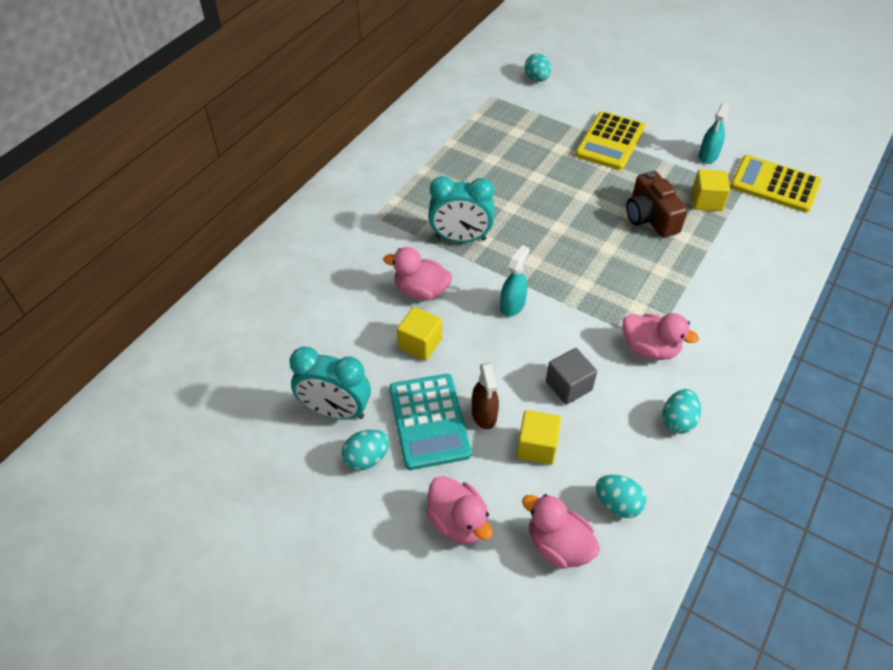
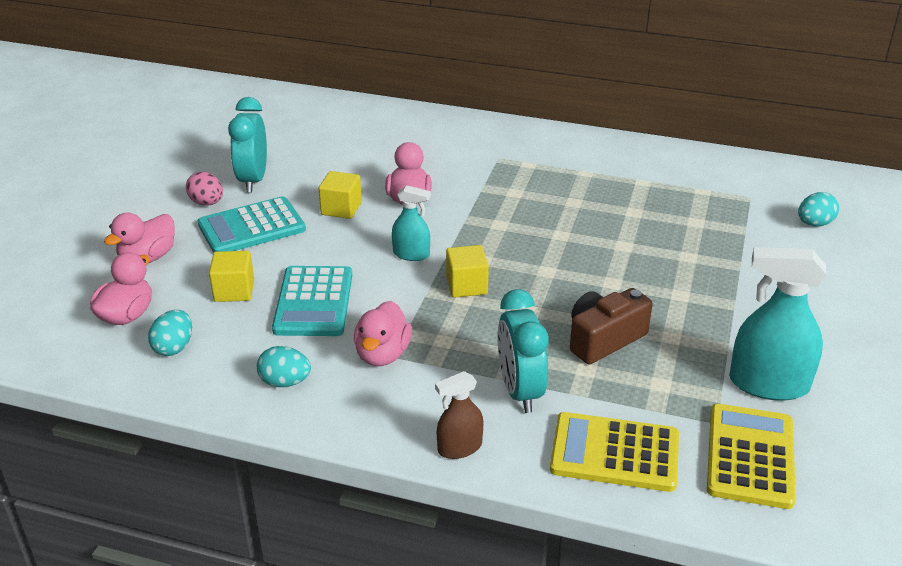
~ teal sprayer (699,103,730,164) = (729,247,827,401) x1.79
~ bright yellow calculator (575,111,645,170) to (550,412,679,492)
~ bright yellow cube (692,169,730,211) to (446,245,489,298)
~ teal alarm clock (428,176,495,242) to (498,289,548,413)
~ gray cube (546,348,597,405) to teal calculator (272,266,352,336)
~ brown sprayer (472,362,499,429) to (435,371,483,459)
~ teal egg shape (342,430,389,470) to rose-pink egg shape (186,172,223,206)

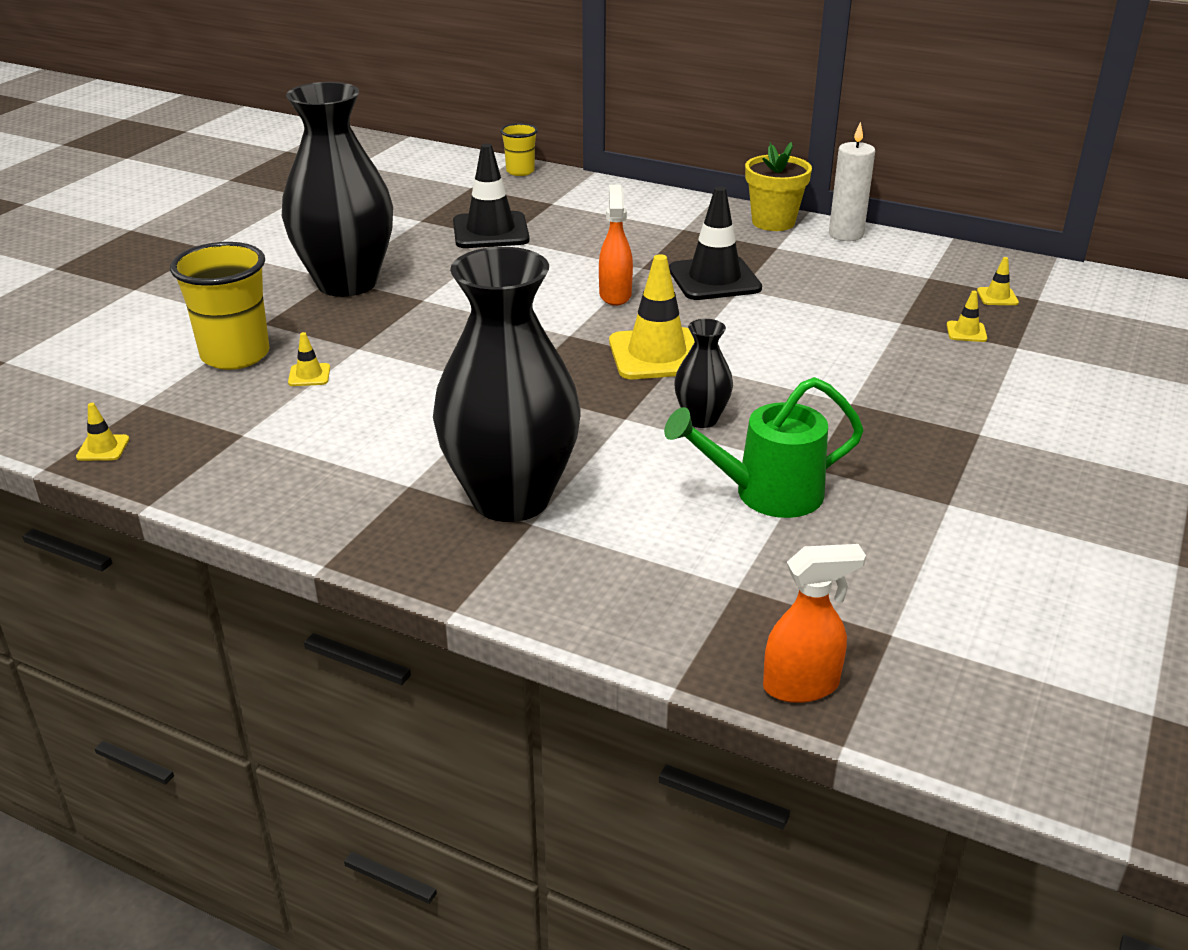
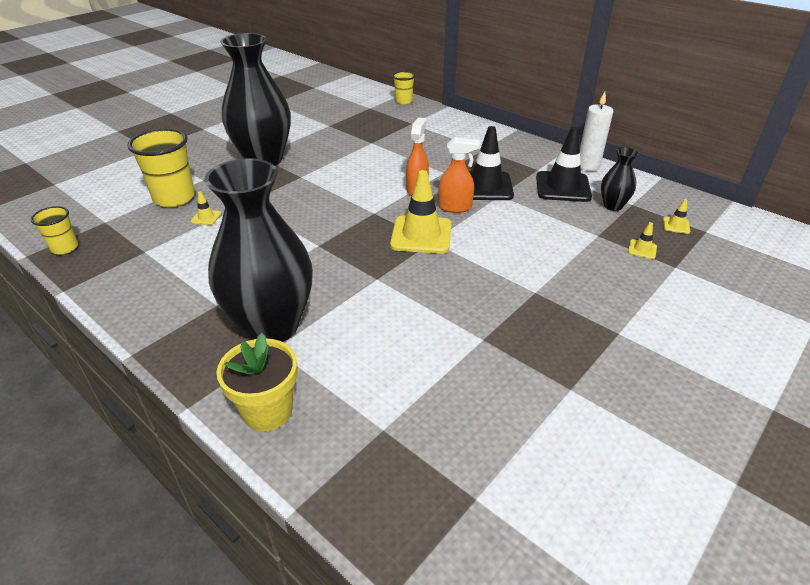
~ bright yellow potted plant (745,142,812,231) to (216,333,298,431)
~ black traffic cone (453,143,530,248) to (536,127,592,202)
~ black tall vase (674,319,733,428) to (601,147,639,211)
- leaf-green sprinkling can (664,377,864,518)
~ bright yellow traffic cone (76,403,129,461) to bright yellow beaker (31,206,78,255)
~ orange sprayer (763,544,866,703) to (438,137,480,213)

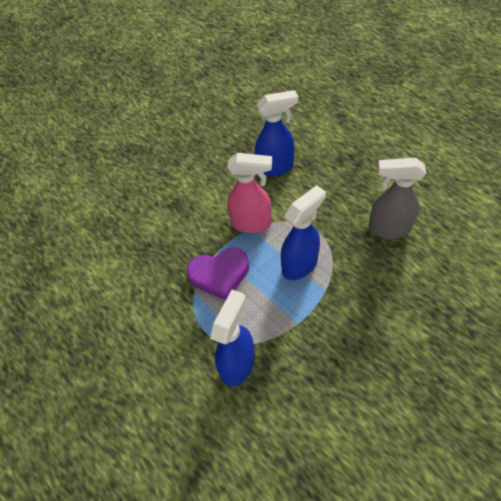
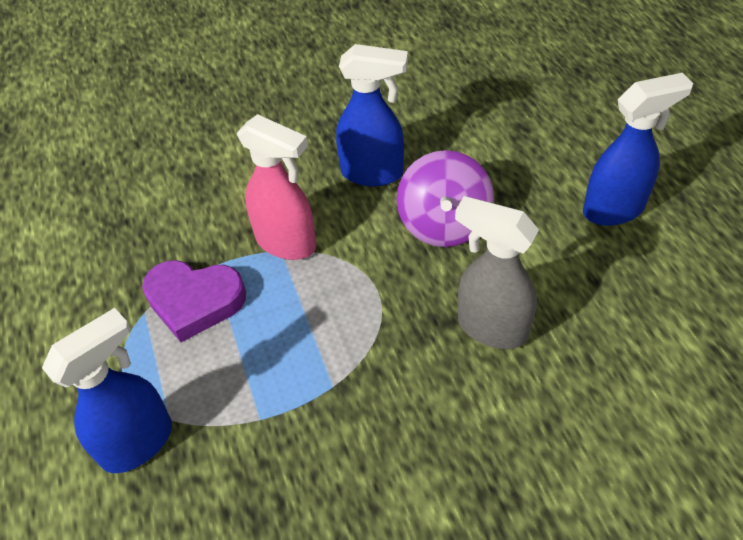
~ cobalt sprayer (281,185,326,280) to (583,73,693,226)
+ violet spinning top (397,150,494,247)

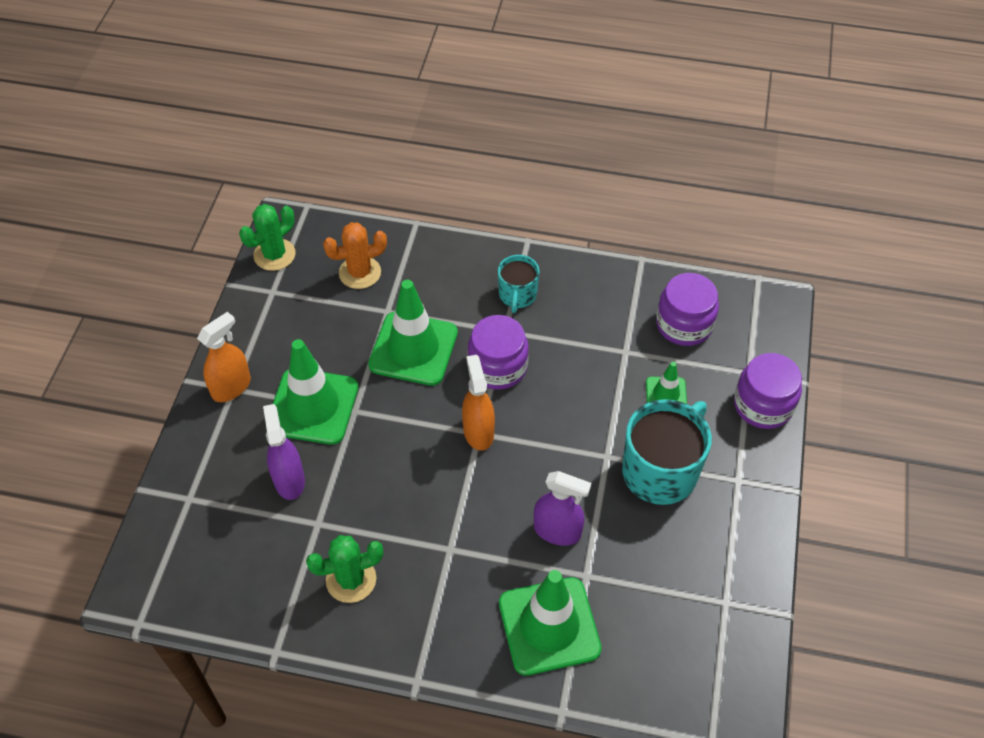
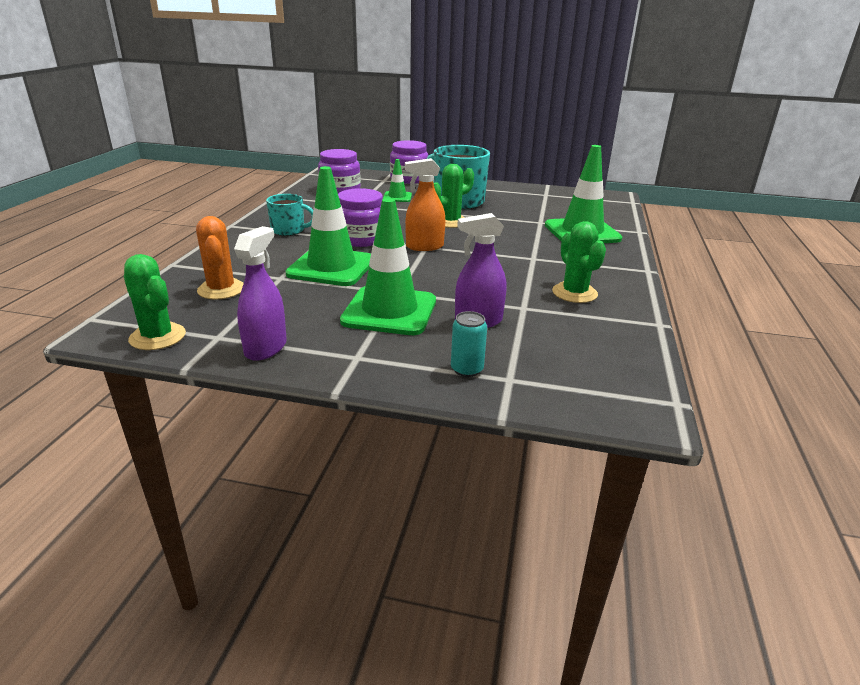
- orange sprayer (197,312,251,402)
~ violet sprayer (534,471,591,546) to (234,226,287,361)
+ leaf-green saguaro cactus (434,164,474,228)
+ teal soda can (451,311,487,377)

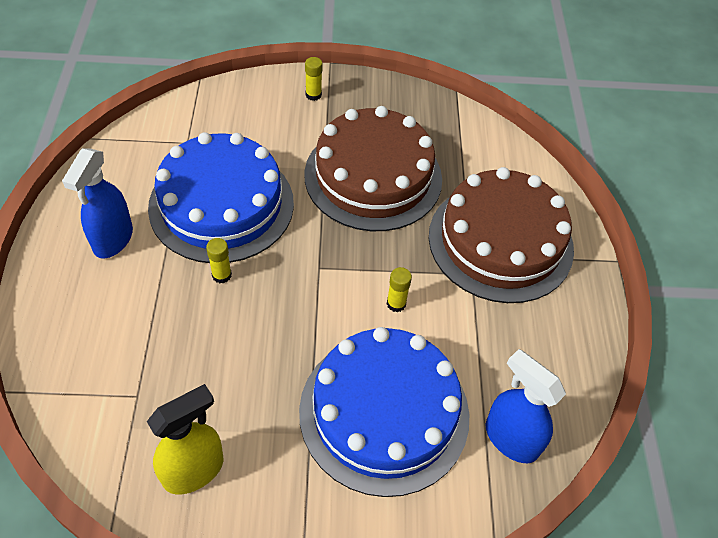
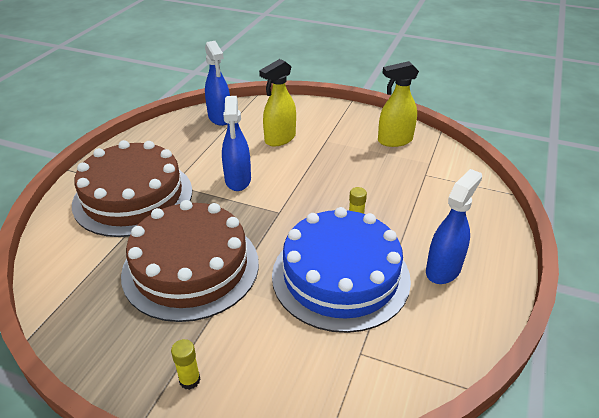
~ bright yellow stick of glue (387,267,412,312) to cobalt sprayer (222,96,251,191)
~ cobalt layer cake (299,327,469,497) to bright yellow sprayer (259,59,296,146)

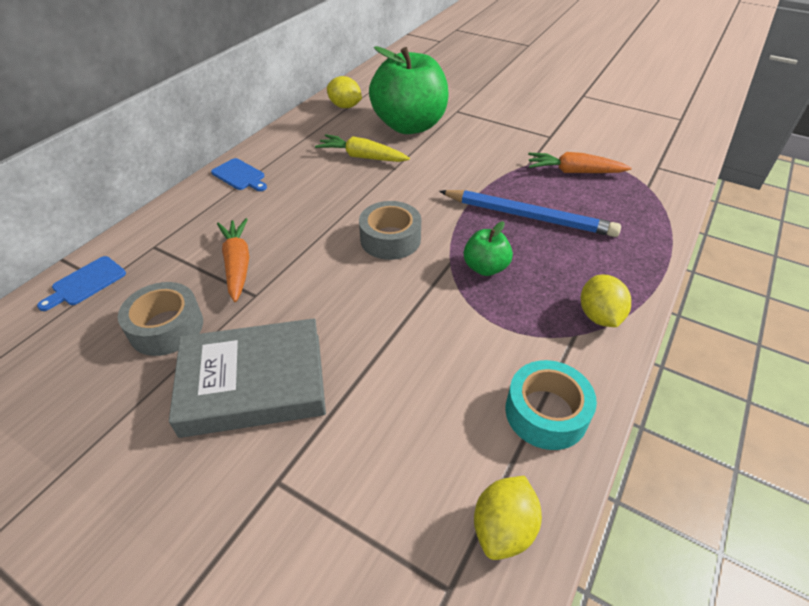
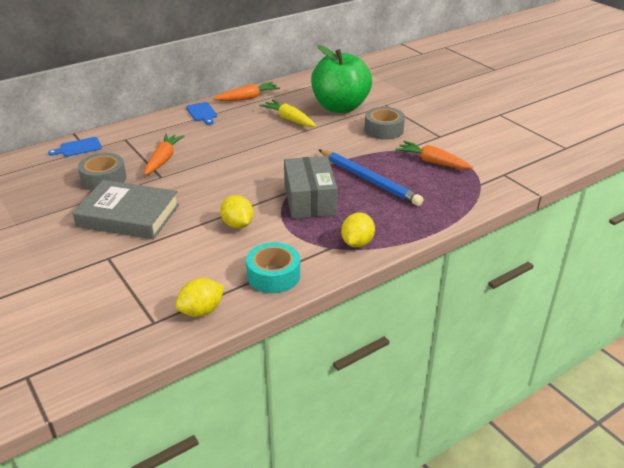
~ bright yellow toy lemon (327,76,362,108) to (220,195,253,229)
~ gray sticky tape (359,201,421,260) to (365,107,405,140)
~ leaf-green apple (464,221,513,276) to gray box (284,156,338,219)
+ orange root vegetable (213,82,280,101)

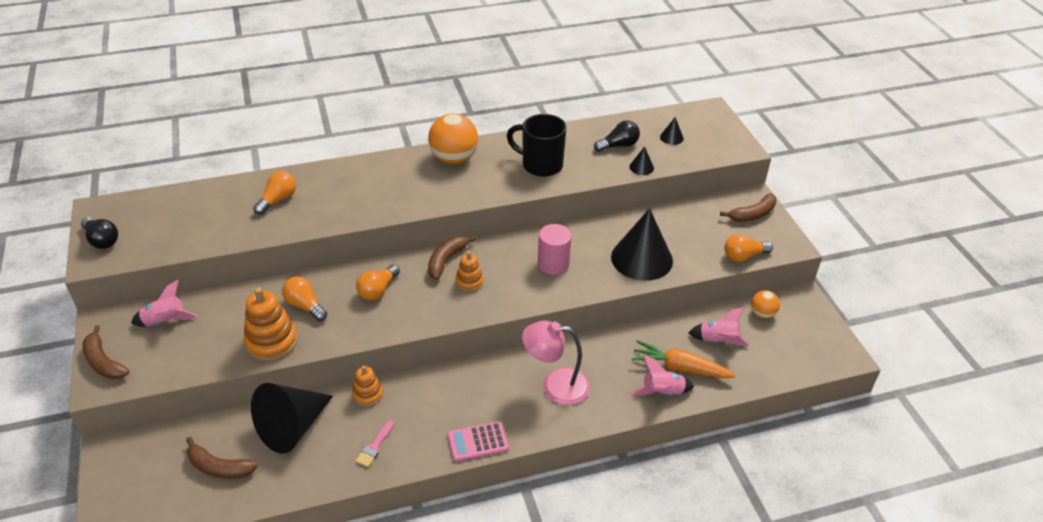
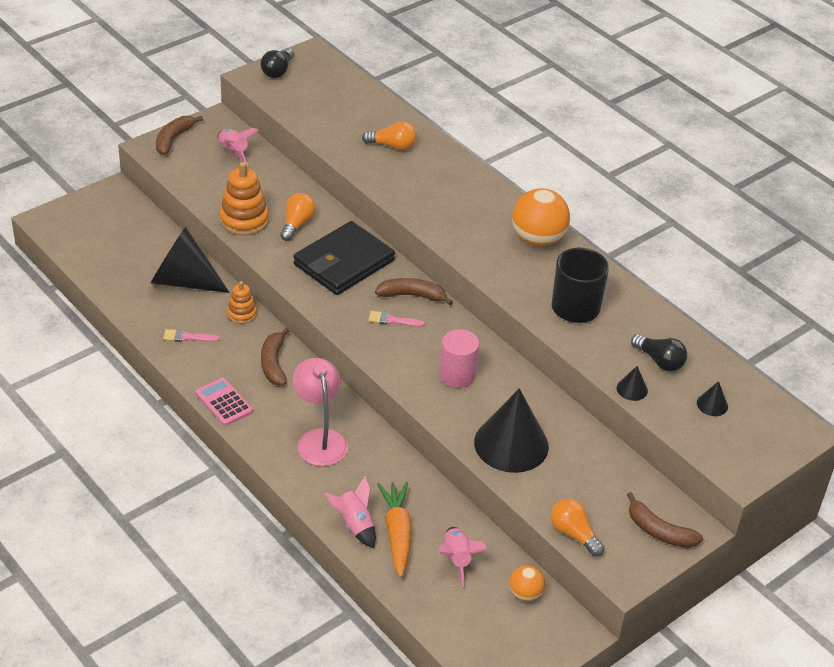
~ orange stacking toy (455,251,484,292) to rose-pink paintbrush (368,311,425,327)
~ orange lightbulb (356,265,400,300) to black wallet (293,221,395,295)
~ brown toy banana (186,437,258,479) to (261,328,289,386)

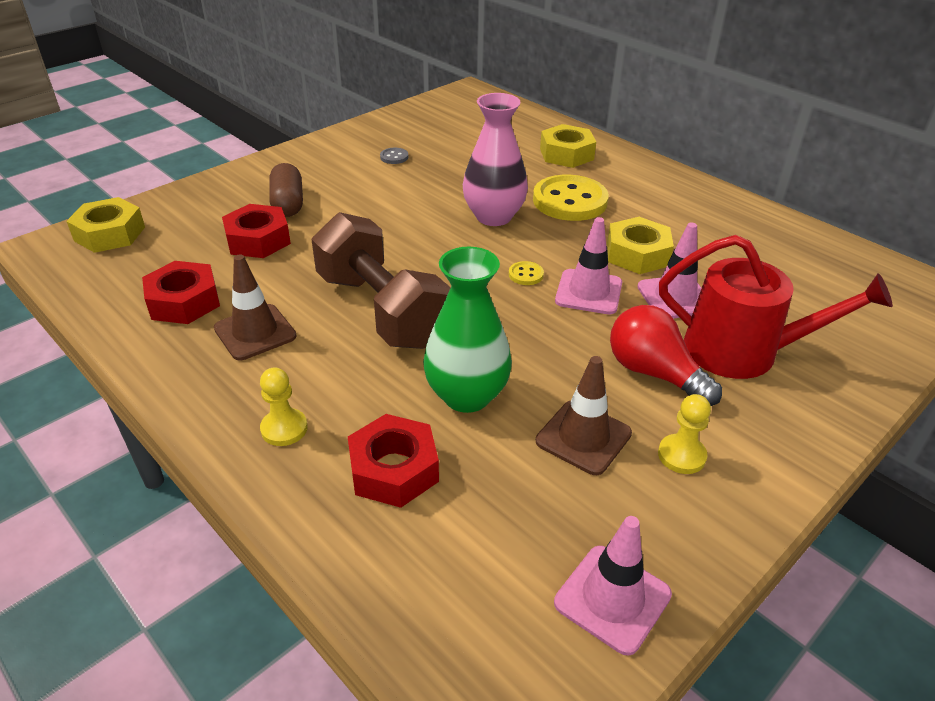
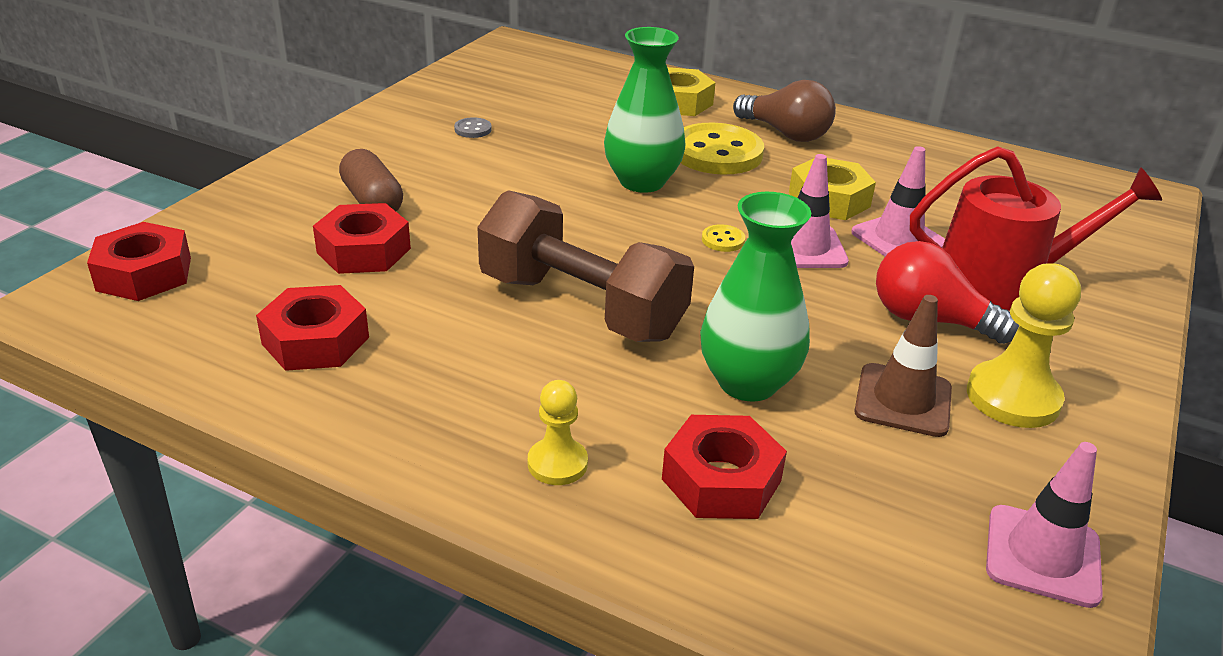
~ rose-pink tall vase (463,93,528,226) to leaf-green tall vase (604,27,685,193)
~ bright yellow hex nut (66,197,145,253) to scarlet hex nut (87,222,191,301)
- brown traffic cone (214,254,297,360)
~ bright yellow game pawn (658,394,711,474) = (967,263,1081,428) x1.67
+ brown lightbulb (733,80,836,142)

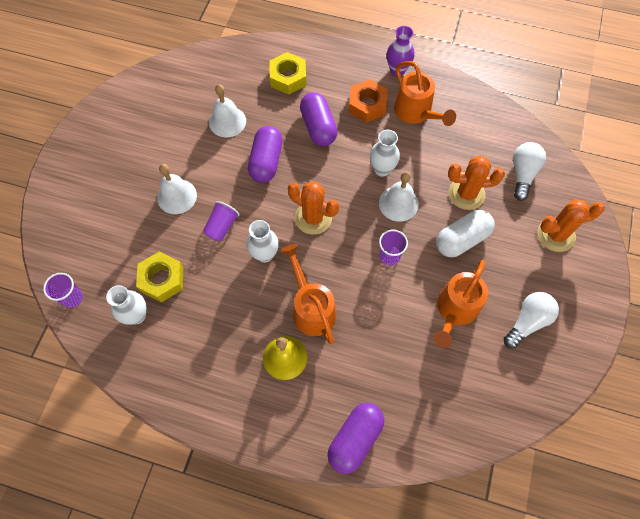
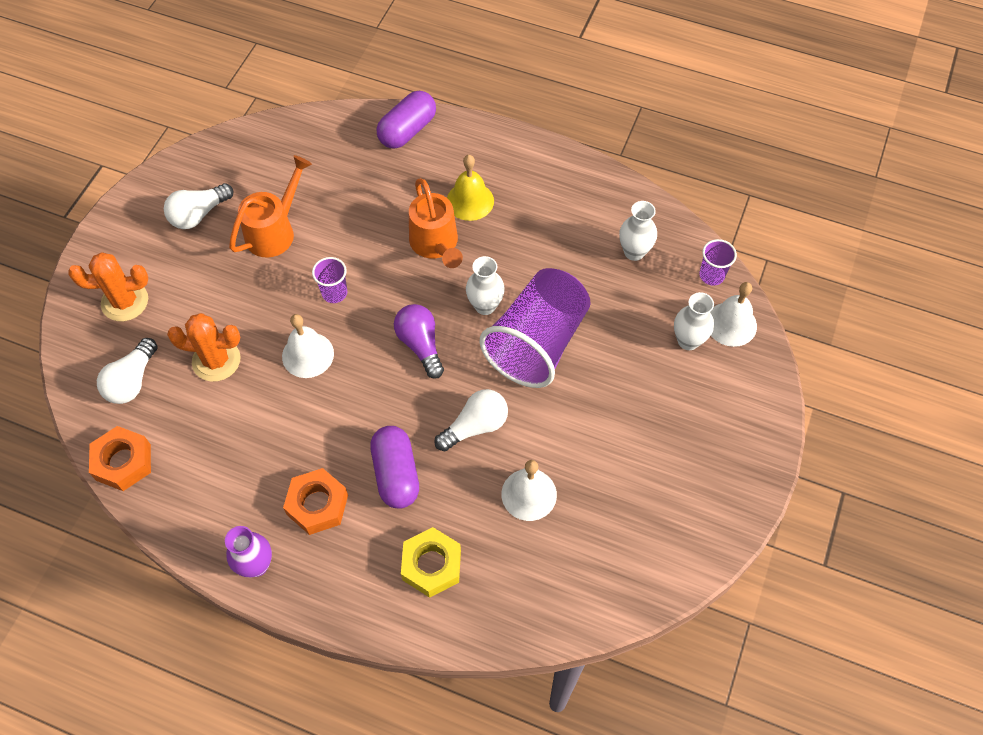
- orange sprinkling can (394,61,456,126)
~ violet pill shape (248,126,282,183) to white lightbulb (435,389,508,451)
~ white tall vase (370,130,400,177) to (674,292,714,350)
~ white school bell (157,164,197,214) to (710,282,757,347)
~ orange saguaro cactus (288,181,339,235) to violet lightbulb (394,304,444,379)
~ violet beaker (203,201,239,241) = (479,268,591,388) x2.37
- white pill shape (436,210,495,257)
- bright yellow hex nut (136,252,183,302)
+ orange hex nut (89,426,151,491)

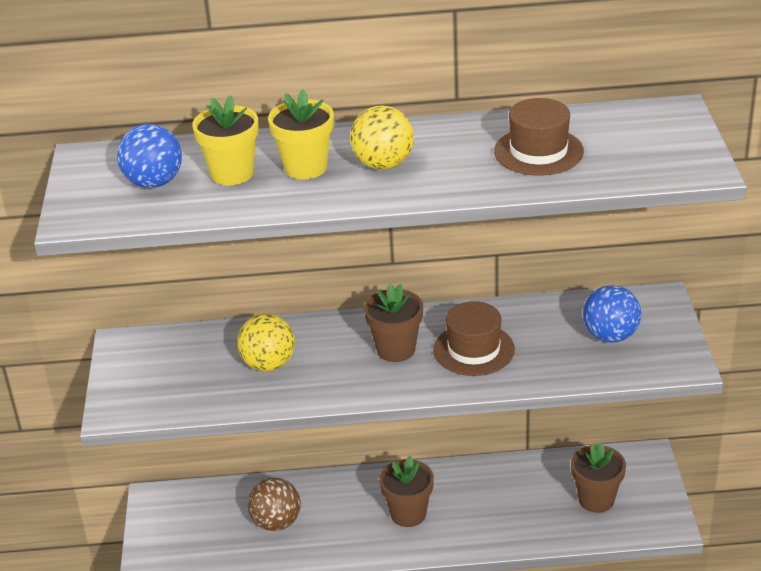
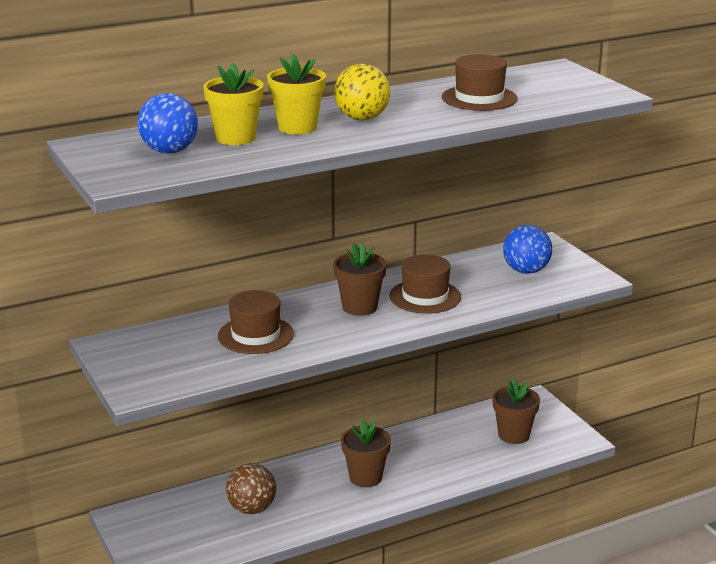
~ bright yellow sphere (237,314,295,371) to brown top hat (218,290,294,354)

